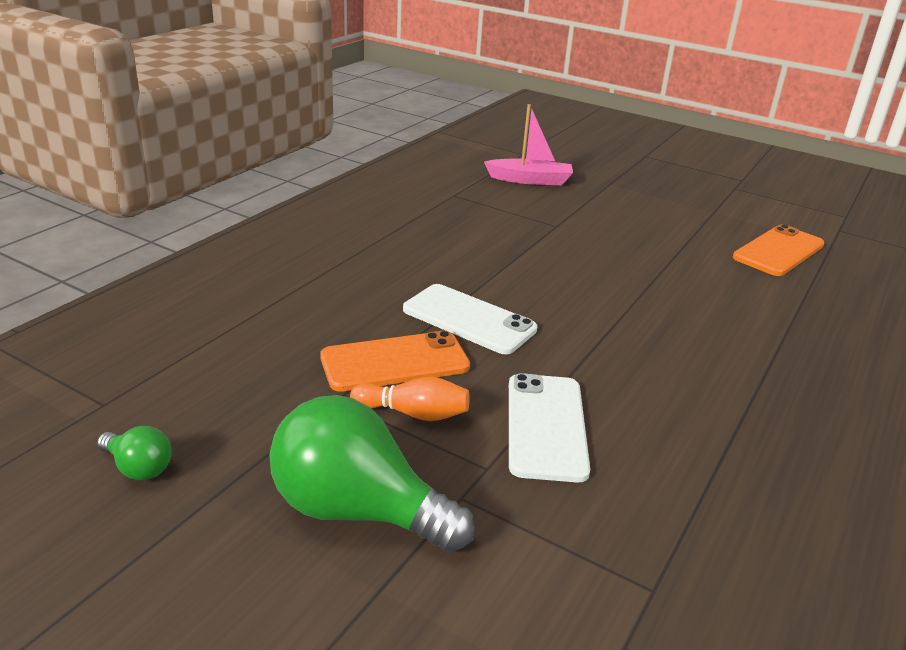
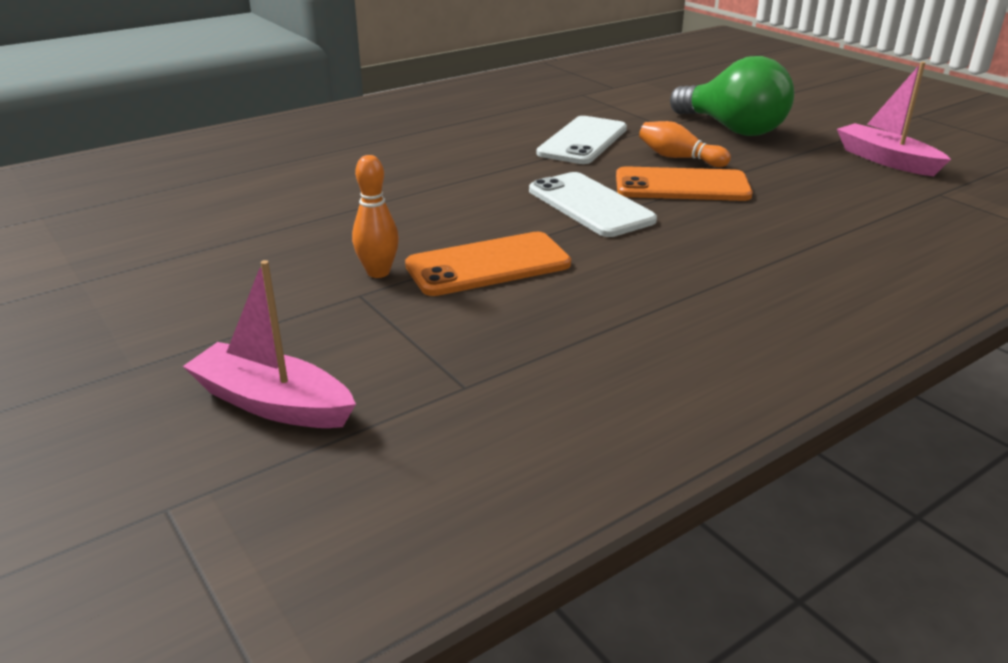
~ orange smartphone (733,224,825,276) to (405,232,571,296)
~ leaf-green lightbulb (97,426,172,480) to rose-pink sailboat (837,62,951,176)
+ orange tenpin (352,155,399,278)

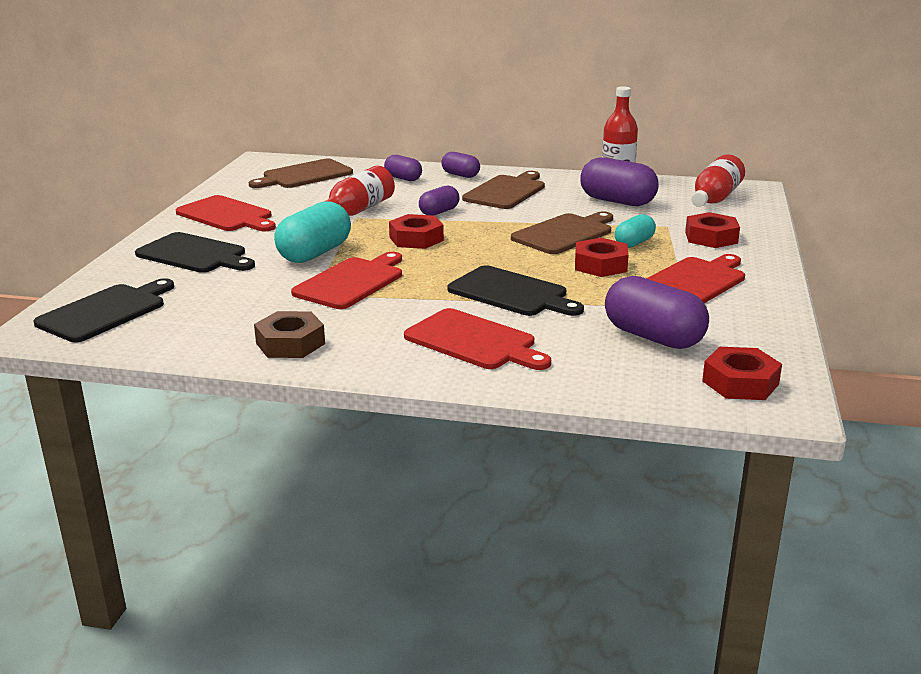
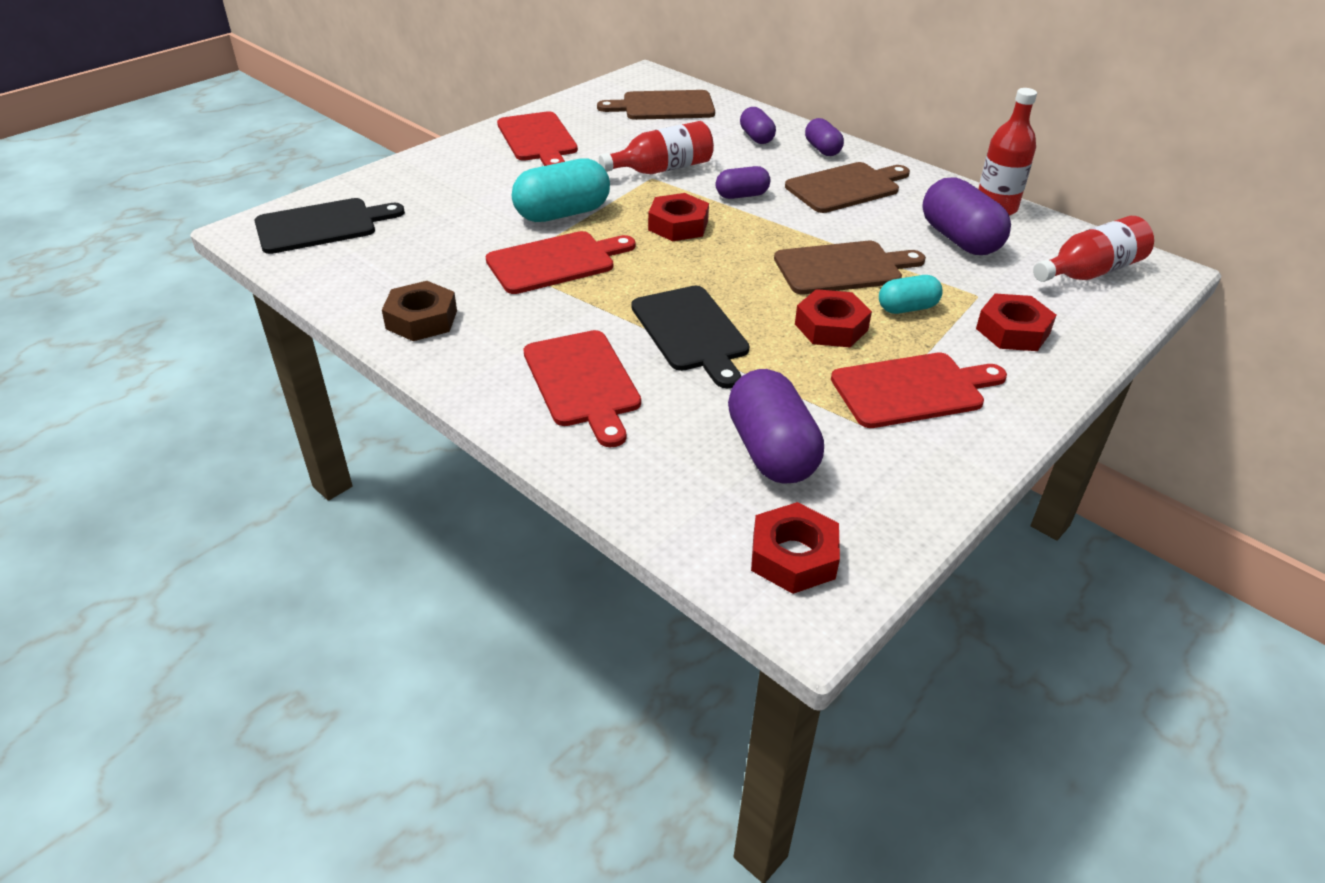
- black chopping board (135,232,255,273)

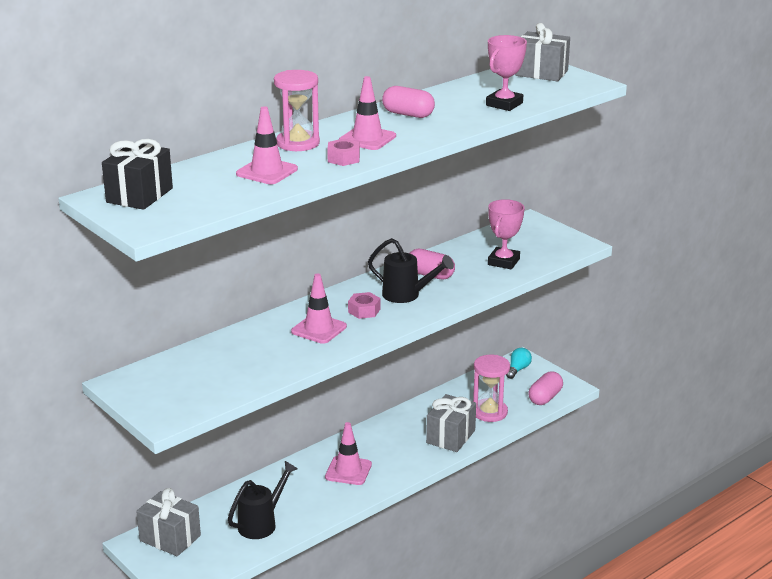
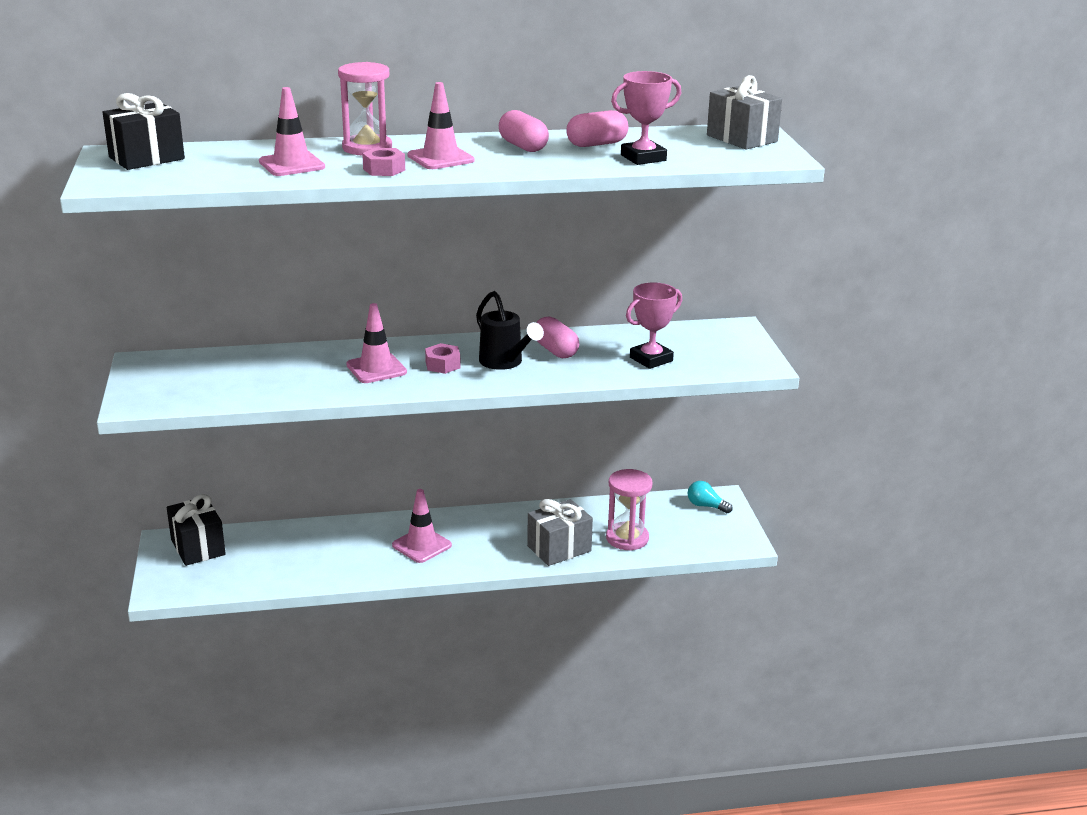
~ teal lightbulb (506,348,532,379) = (688,481,733,513) 120 degrees counterclockwise
~ rose-pink pill shape (529,371,563,405) to (566,110,628,147)
- black sprinkling can (228,461,298,539)
~ gray gift (136,488,201,556) to black gift (167,494,226,566)

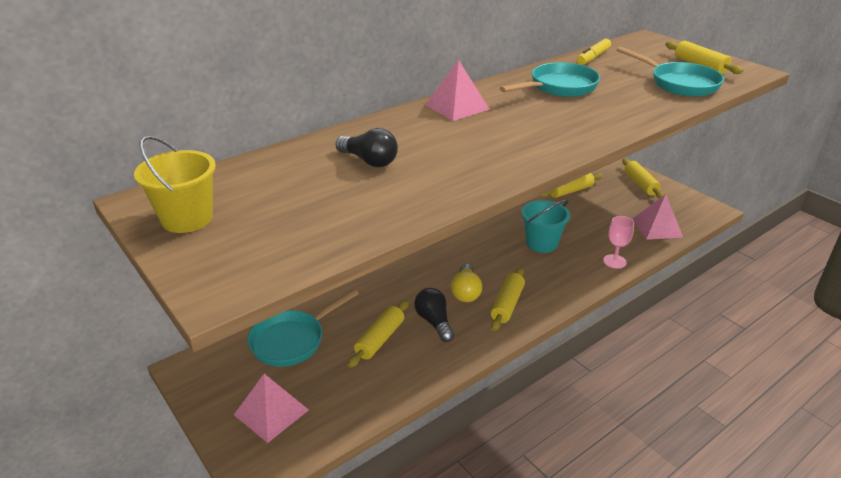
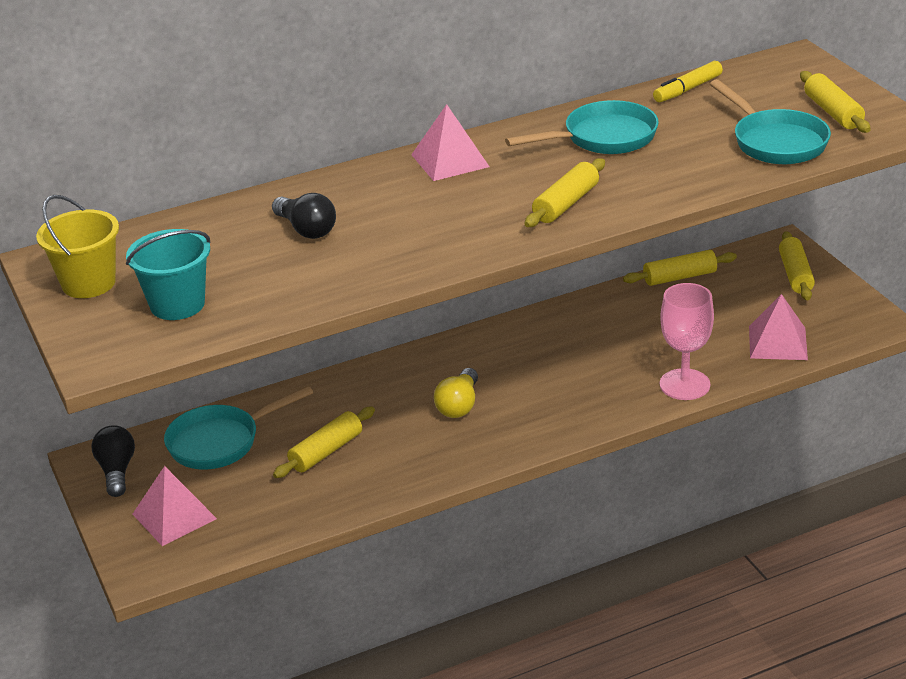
~ teal sand bucket (521,200,570,253) to (126,229,211,320)
~ rose-pink wine glass (603,216,634,269) = (660,283,714,400) x1.56
~ bright yellow dough roller (491,267,525,331) to (524,158,605,227)
~ black lightbulb (414,288,454,342) to (92,425,135,497)

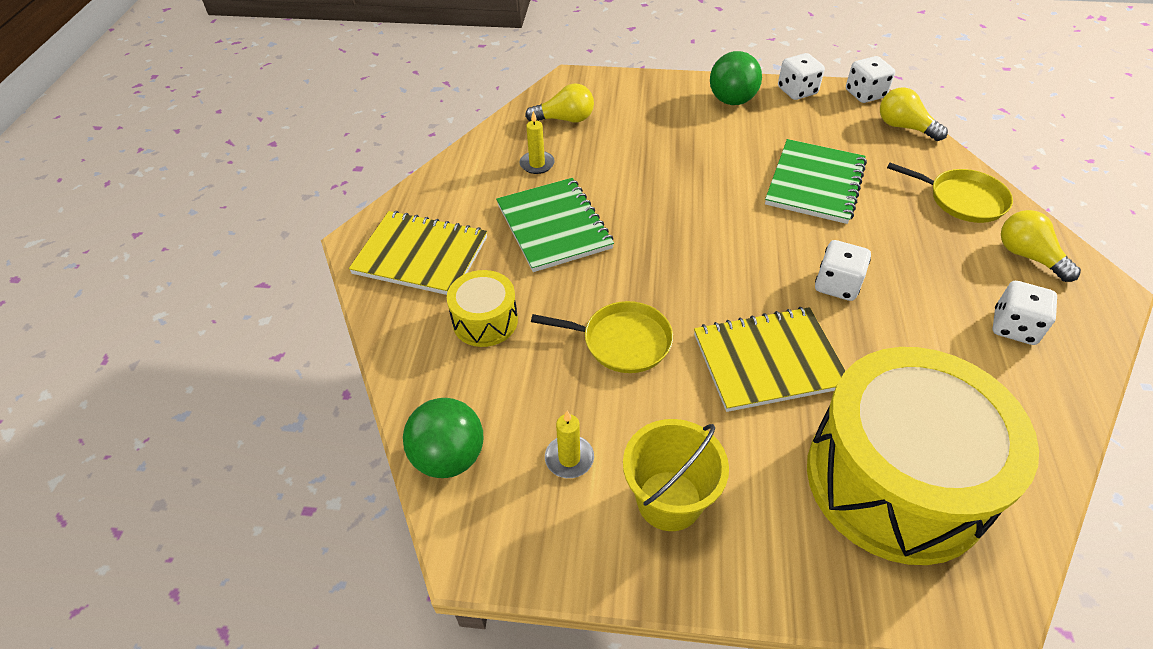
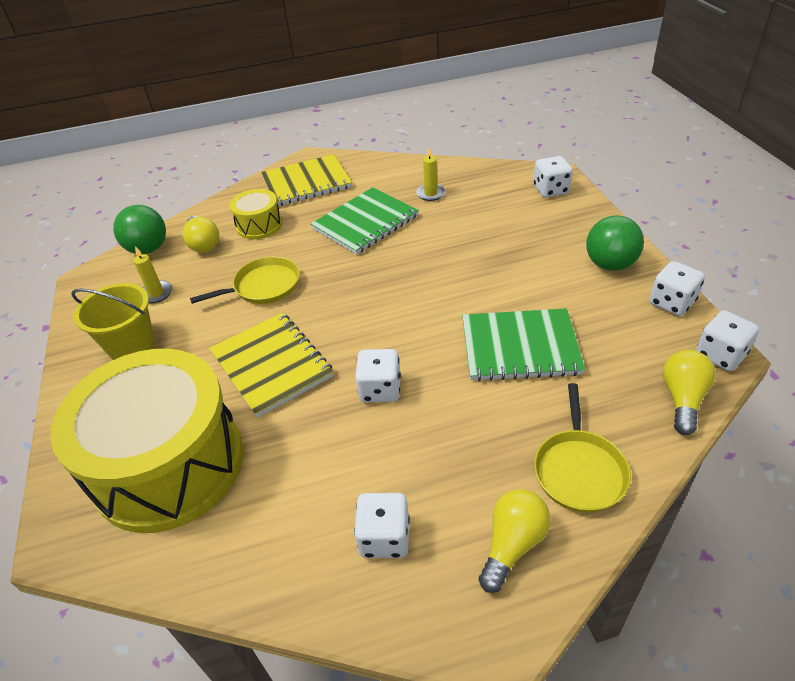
~ bright yellow lightbulb (525,83,594,122) to (182,216,219,252)
~ bright yellow exercise book (349,211,487,295) = (261,154,352,206) 75 degrees clockwise
~ bright yellow pan (531,301,673,373) = (190,256,300,304) 105 degrees counterclockwise
+ white dice (533,156,573,198)

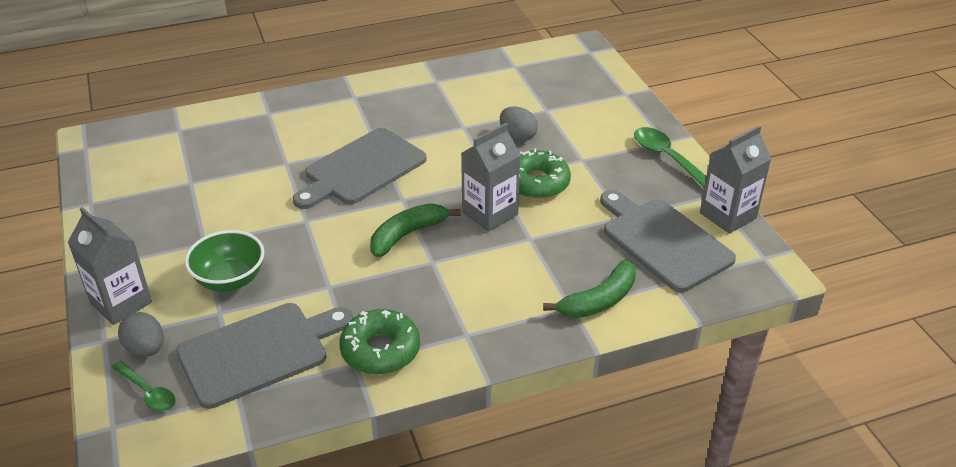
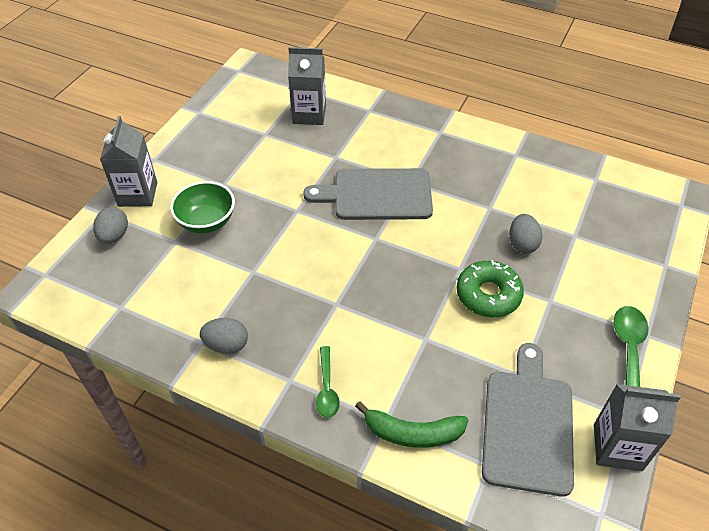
~ gray carton (461,123,521,232) to (288,47,326,125)
- leaf-green toy banana (370,203,461,257)
- gray chopping board (176,303,353,409)
~ leaf-green doughnut (339,309,420,375) to gray egg shape (200,318,248,354)
~ leaf-green spoon (111,360,176,412) to (316,346,340,418)

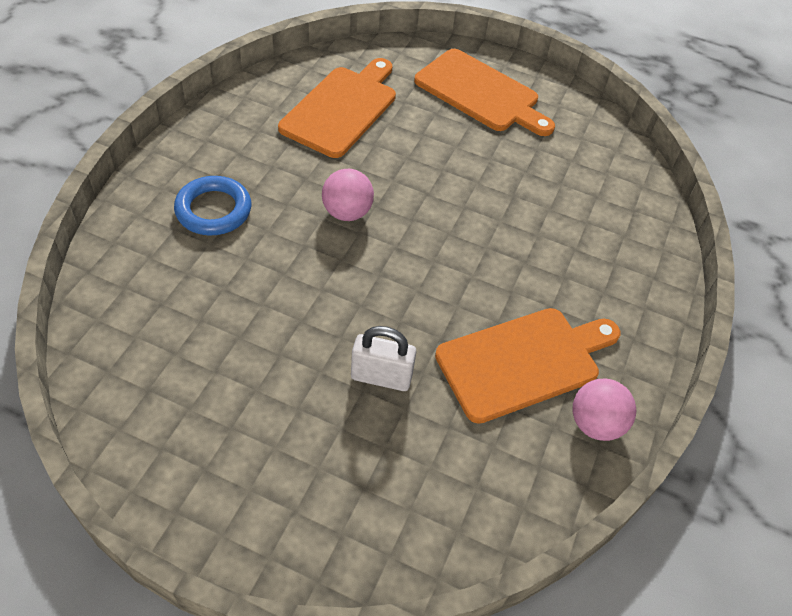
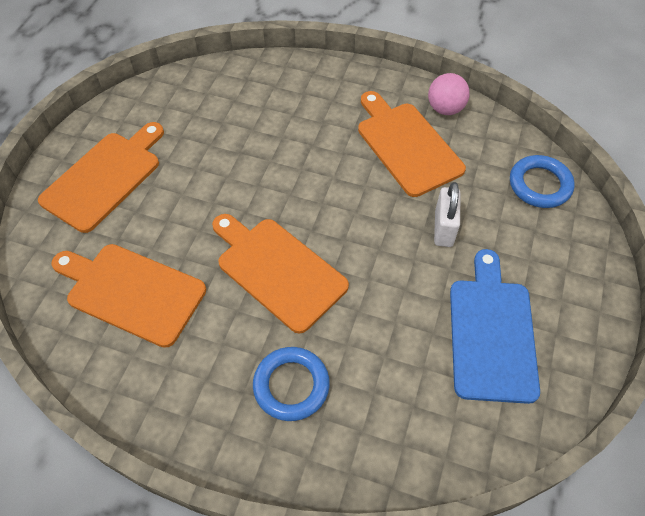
~ rose-pink sphere (322,169,374,221) to orange chopping board (212,214,349,334)
+ cobalt hoop (510,155,575,208)
+ cobalt chopping board (450,249,540,404)

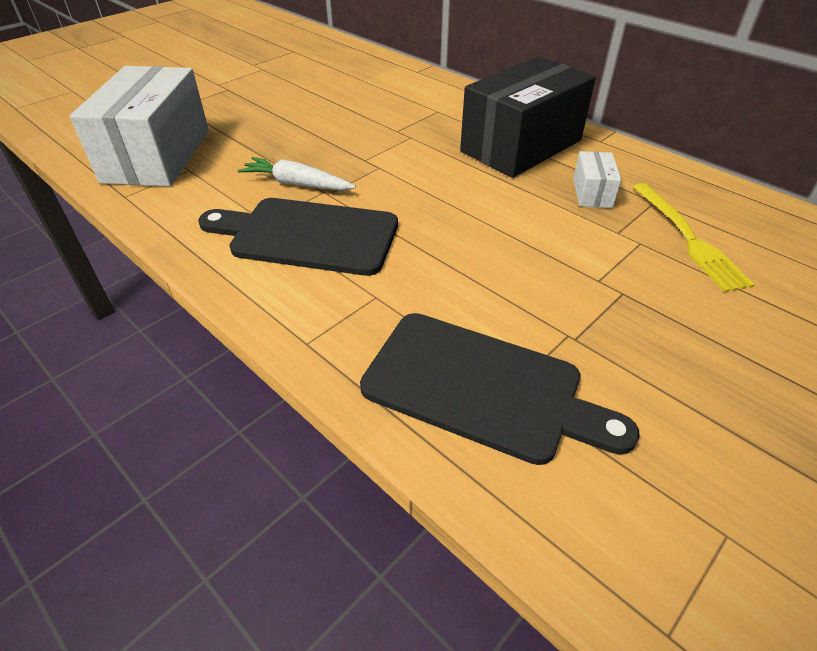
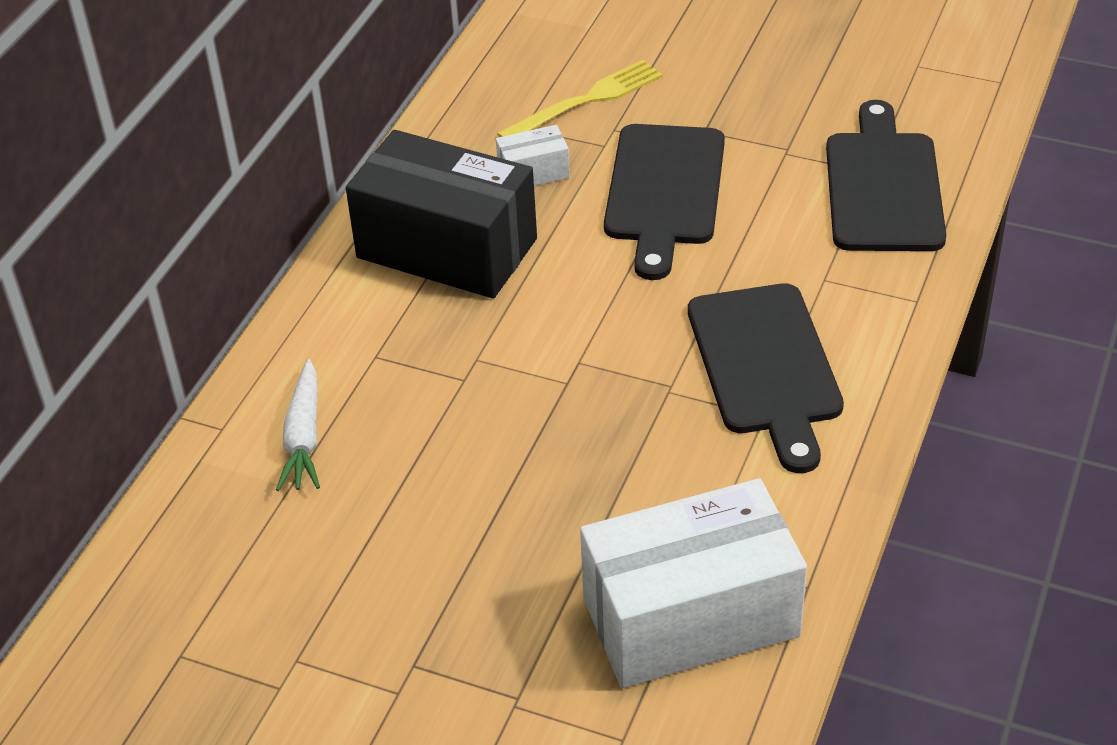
~ white root vegetable (237,157,356,191) to (276,359,320,491)
+ black chopping board (604,124,725,280)

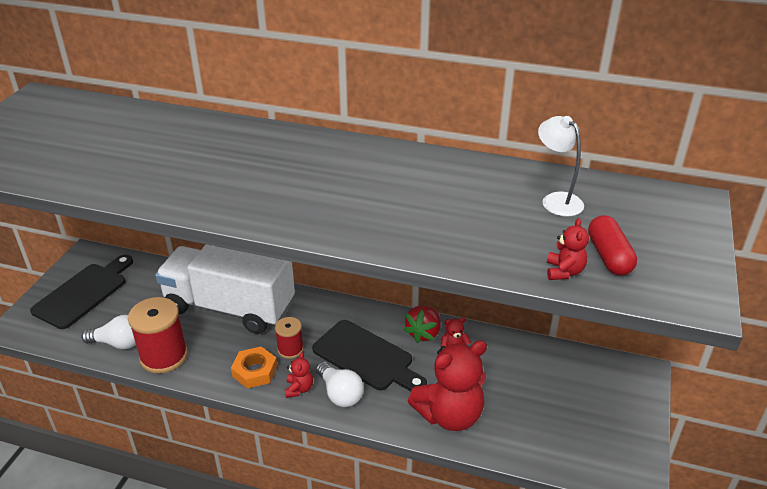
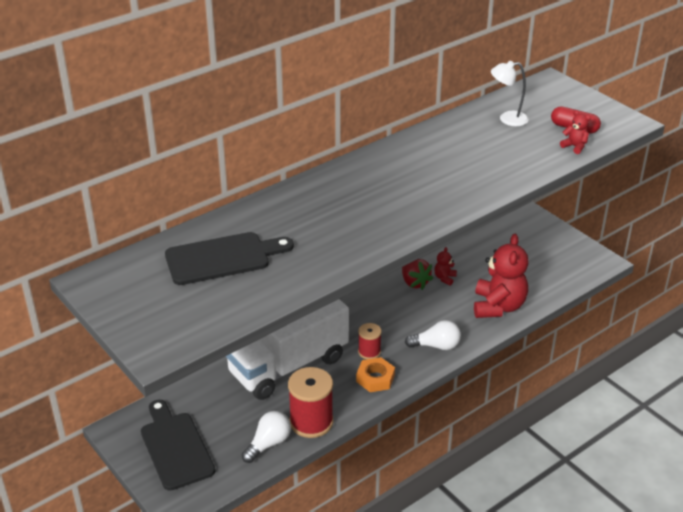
~ black chopping board (312,320,427,391) to (165,232,294,285)
- scarlet teddy bear (285,352,313,398)

